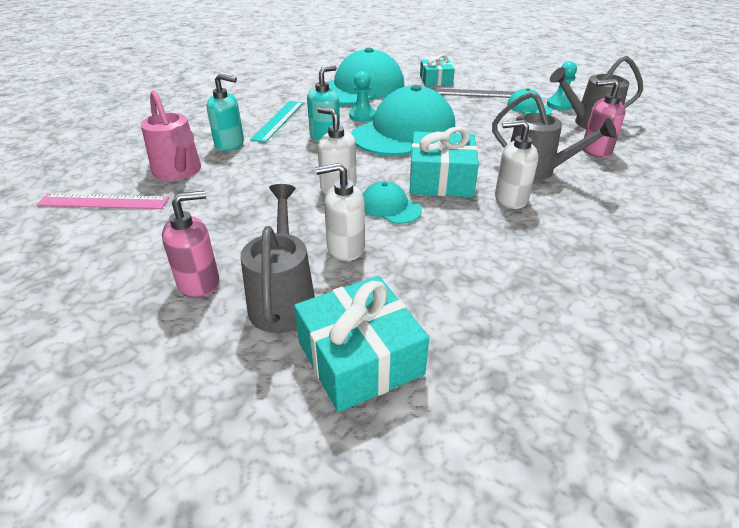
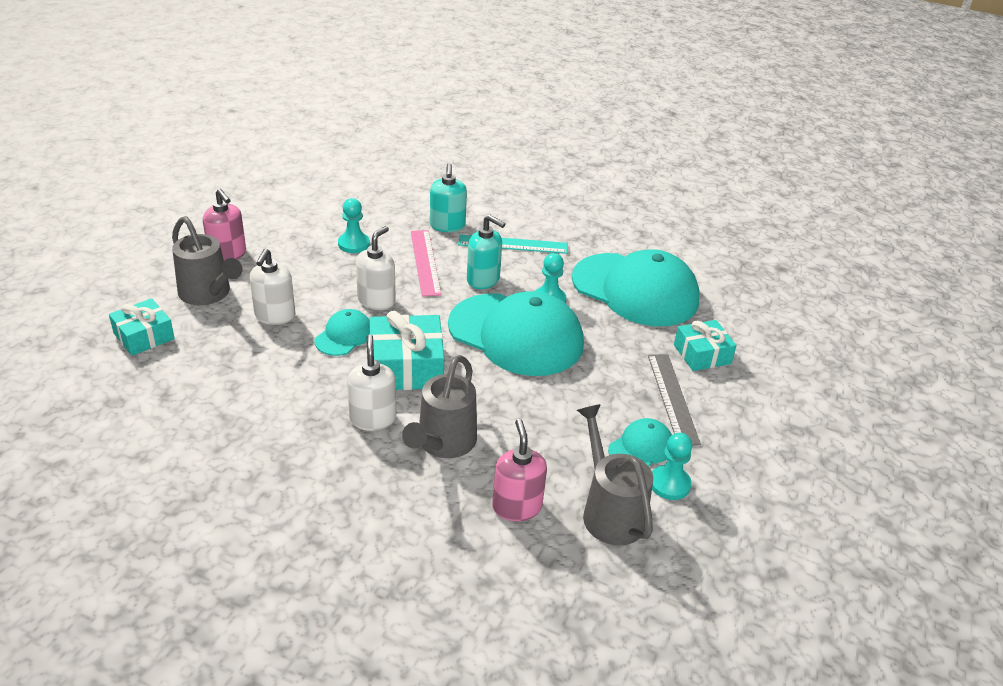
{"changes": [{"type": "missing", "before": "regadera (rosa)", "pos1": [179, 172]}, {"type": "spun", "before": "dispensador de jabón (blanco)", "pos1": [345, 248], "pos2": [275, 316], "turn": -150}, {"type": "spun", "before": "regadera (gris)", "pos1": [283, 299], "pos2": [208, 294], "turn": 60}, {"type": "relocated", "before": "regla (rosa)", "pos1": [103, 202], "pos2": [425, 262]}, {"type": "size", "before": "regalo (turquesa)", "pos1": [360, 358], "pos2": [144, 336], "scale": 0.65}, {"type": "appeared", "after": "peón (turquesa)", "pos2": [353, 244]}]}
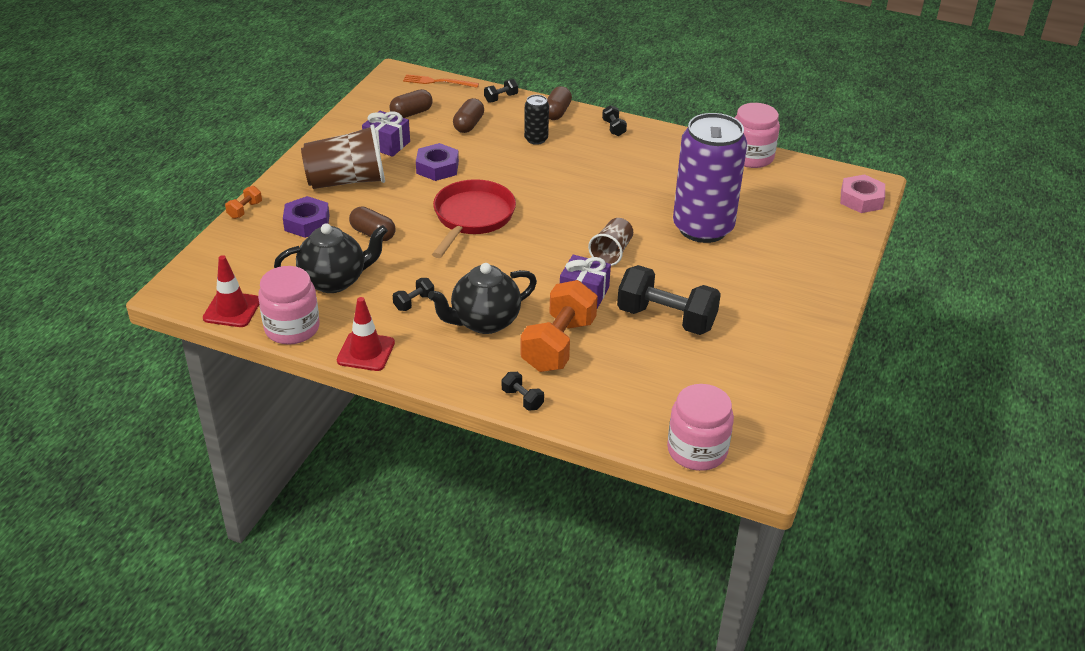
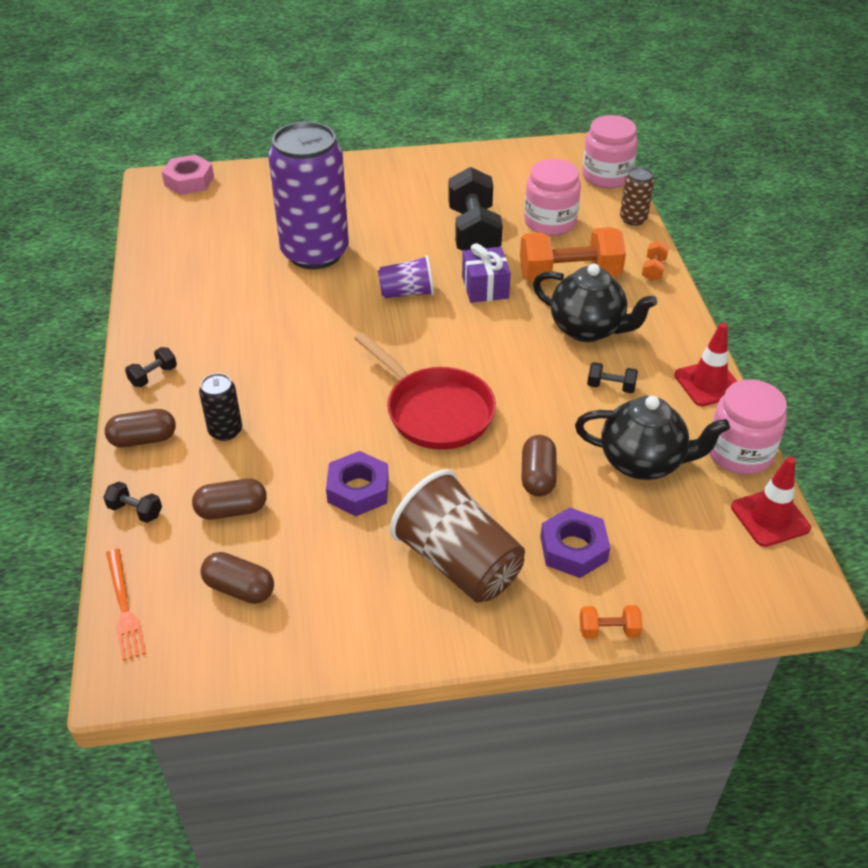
{"changes": [{"type": "relocated", "before": "tarro (rosa)", "pos1": [751, 157], "pos2": [550, 222]}, {"type": "missing", "before": "regalo (morado)", "pos1": [387, 144]}, {"type": "spun", "before": "sartén (rojo)", "pos1": [472, 218], "pos2": [435, 411], "turn": -120}, {"type": "colour", "before": "vaso (marrón)", "after": "vaso (morado)", "pos1": [611, 252], "pos2": [407, 293]}, {"type": "spun", "before": "tetera (negro)", "pos1": [334, 281], "pos2": [642, 462], "turn": 150}, {"type": "colour", "before": "mancuerna (negro)", "after": "mancuerna (naranja)", "pos1": [522, 399], "pos2": [653, 270]}, {"type": "appeared", "after": "lata (marrón)", "pos2": [633, 219]}]}
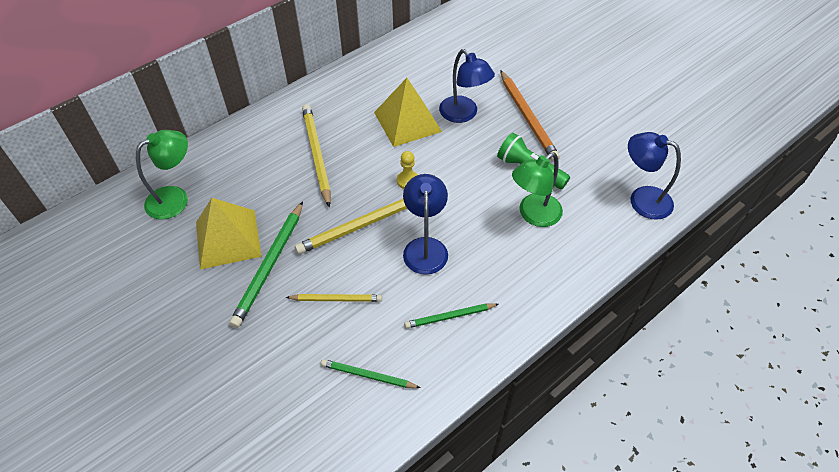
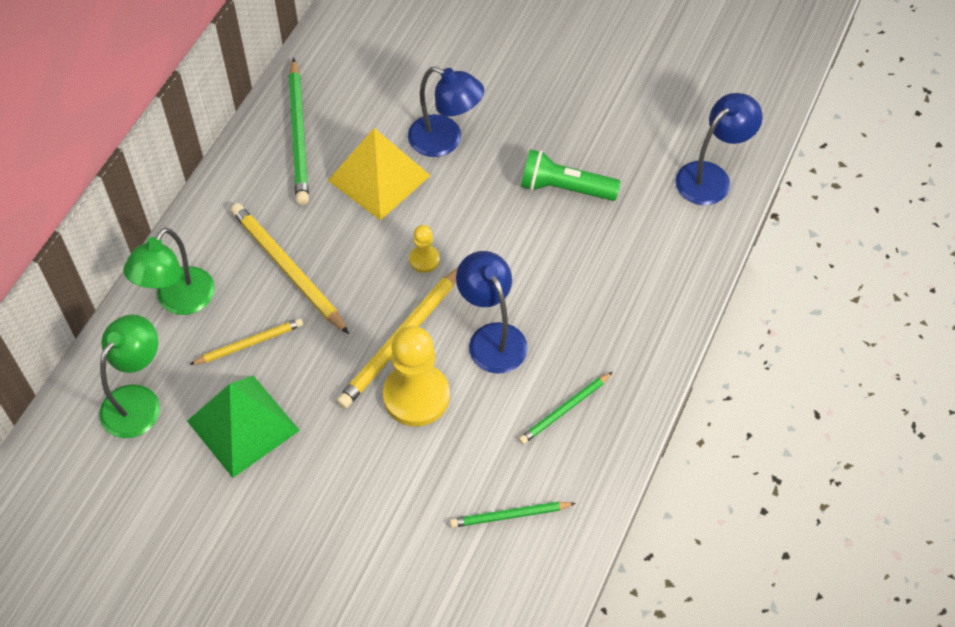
{"changes": [{"type": "missing", "before": "lápiz (naranja)", "pos1": [527, 117]}, {"type": "spun", "before": "lámpara (azul)", "pos1": [642, 199], "pos2": [711, 176], "turn": 135}, {"type": "relocated", "before": "lámpara (verde)", "pos1": [533, 215], "pos2": [179, 301]}, {"type": "colour", "before": "pirámide (amarillo)", "after": "pirámide (verde)", "pos1": [228, 238], "pos2": [243, 425]}, {"type": "relocated", "before": "lápiz (verde)", "pos1": [270, 265], "pos2": [299, 135]}, {"type": "relocated", "before": "lápiz (amarillo)", "pos1": [336, 299], "pos2": [249, 343]}, {"type": "appeared", "after": "peón (amarillo)", "pos2": [416, 396]}]}
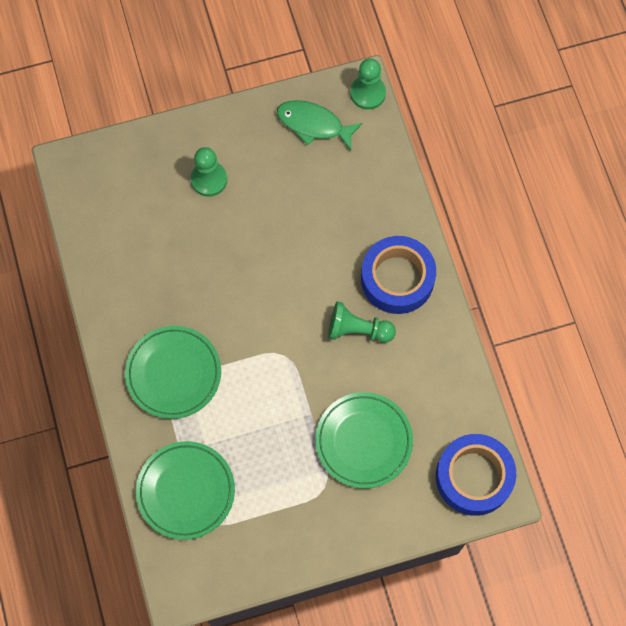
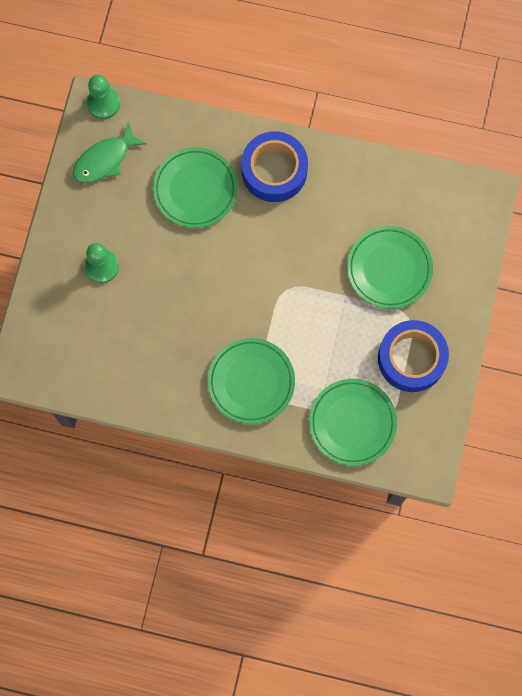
{"changes": [{"type": "missing", "before": "peón (verde)", "pos1": [357, 330]}, {"type": "relocated", "before": "cinta adhesiva (azul)", "pos1": [474, 477], "pos2": [411, 358]}, {"type": "appeared", "after": "plato (verde)", "pos2": [195, 189]}]}
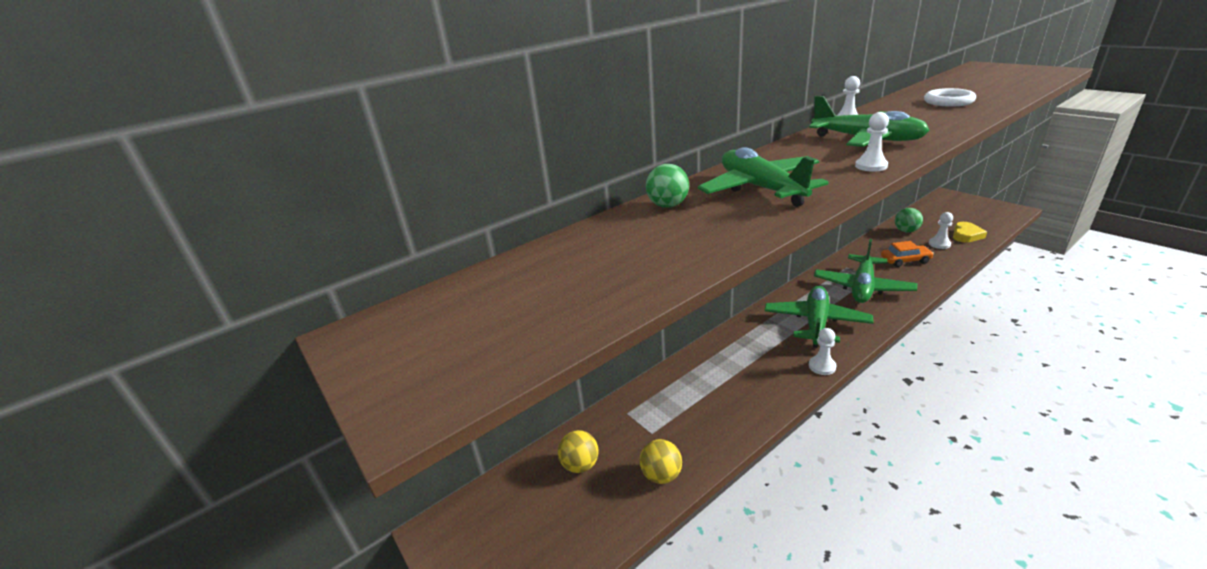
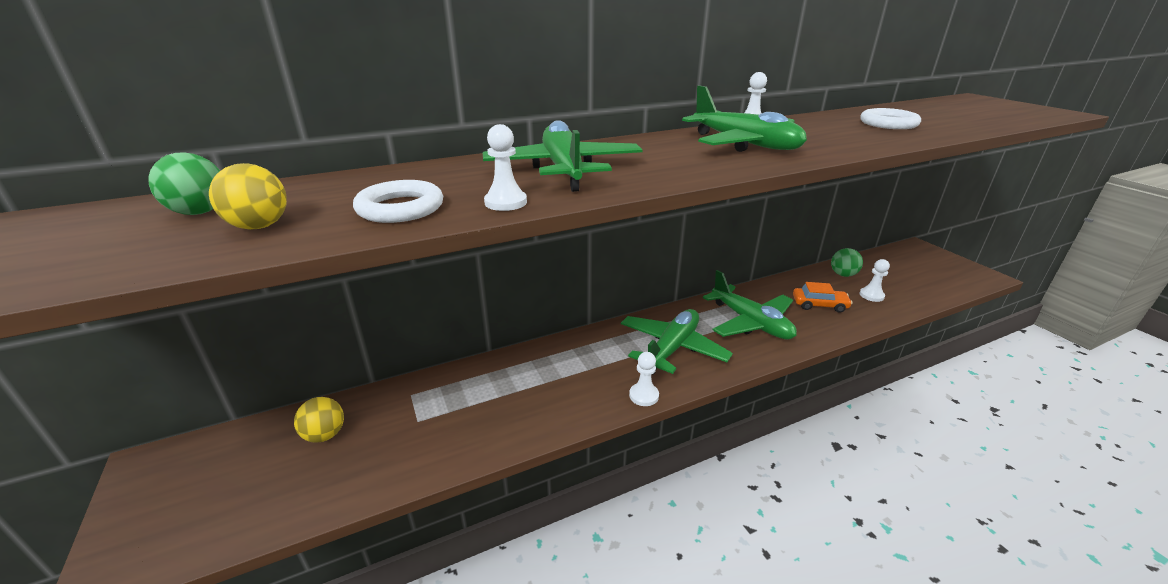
{"changes": [{"type": "relocated", "before": "peón (blanco)", "pos1": [871, 166], "pos2": [505, 202]}, {"type": "relocated", "before": "pelota (verde)", "pos1": [668, 205], "pos2": [200, 212]}, {"type": "missing", "before": "corazón (amarillo)", "pos1": [966, 235]}, {"type": "spun", "before": "avión (verde)", "pos1": [862, 287], "pos2": [750, 322], "turn": -75}, {"type": "relocated", "before": "pelota (amarillo)", "pos1": [661, 475], "pos2": [259, 226]}, {"type": "appeared", "after": "anillo (blanco)", "pos2": [400, 208]}]}
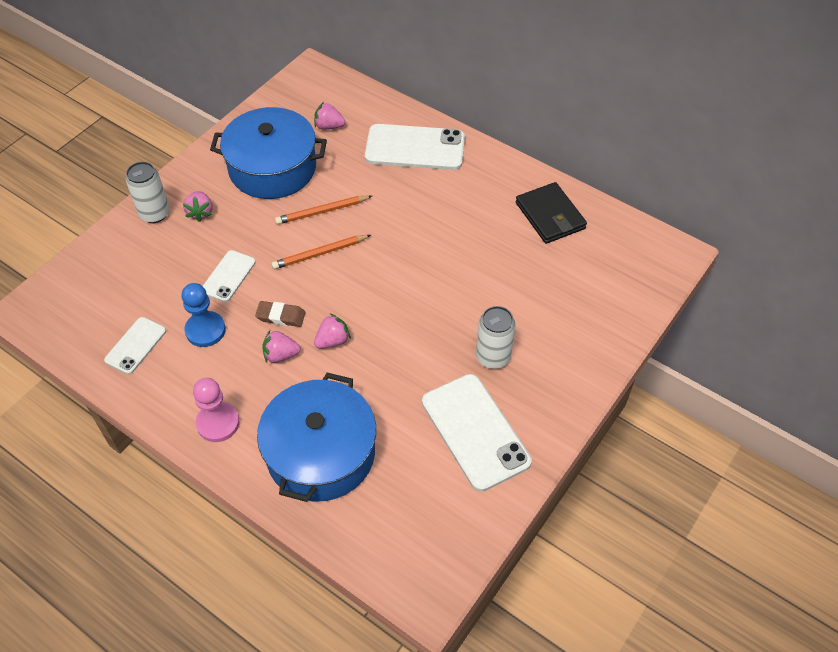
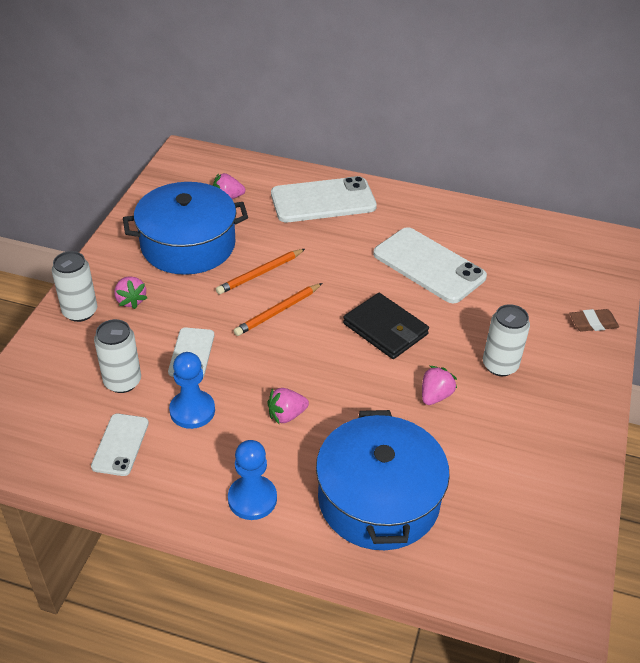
{"changes": [{"type": "relocated", "before": "cartera (negro)", "pos1": [550, 216], "pos2": [385, 329]}, {"type": "relocated", "before": "goma de borrar (marrón)", "pos1": [281, 316], "pos2": [593, 323]}, {"type": "relocated", "before": "fresa (rosa)", "pos1": [333, 341], "pos2": [435, 396]}, {"type": "relocated", "before": "móvil (blanco)", "pos1": [475, 431], "pos2": [429, 265]}, {"type": "colour", "before": "peón (rosa)", "after": "peón (azul)", "pos1": [218, 423], "pos2": [252, 499]}, {"type": "appeared", "after": "lata (blanco)", "pos2": [122, 381]}]}
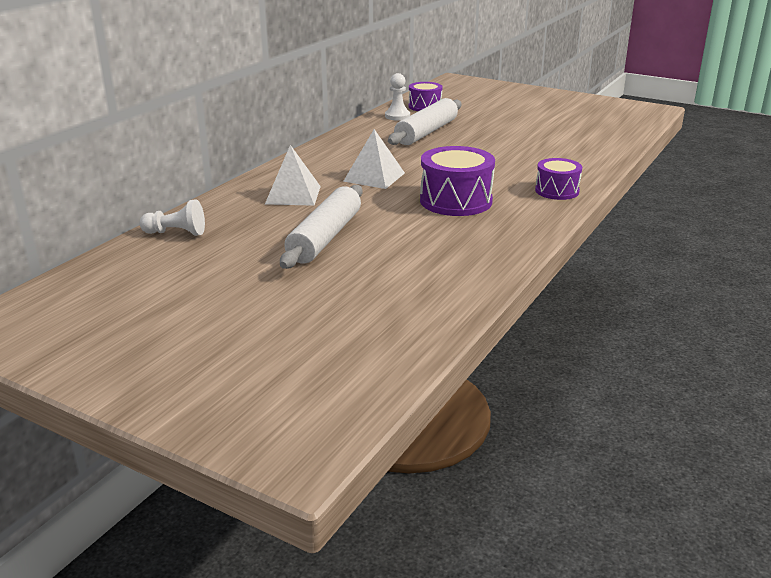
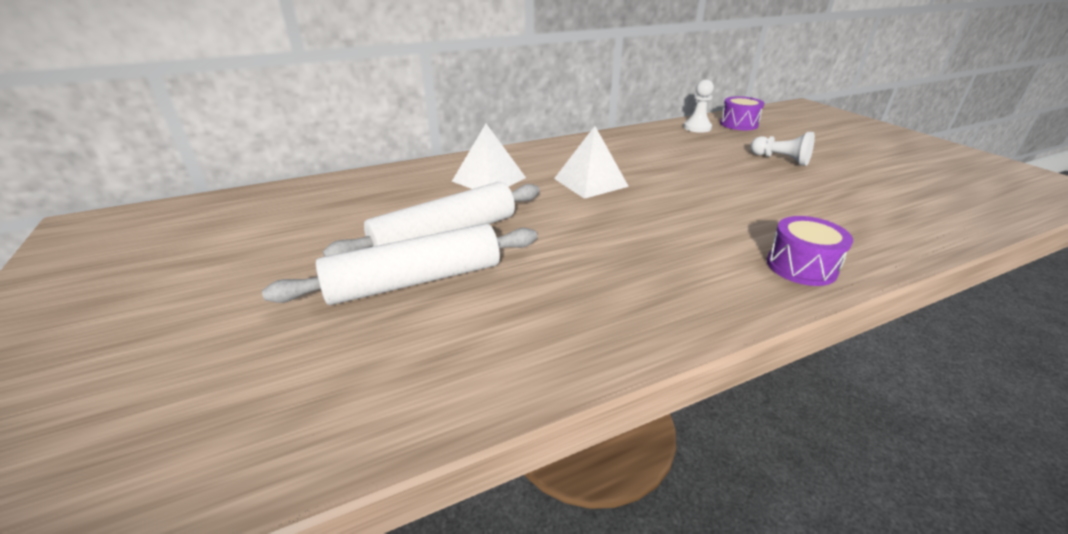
{"changes": [{"type": "relocated", "before": "rodillo (blanco)", "pos1": [426, 132], "pos2": [415, 280]}, {"type": "missing", "before": "tambor (morado)", "pos1": [456, 201]}, {"type": "relocated", "before": "peón (blanco)", "pos1": [176, 233], "pos2": [781, 159]}]}
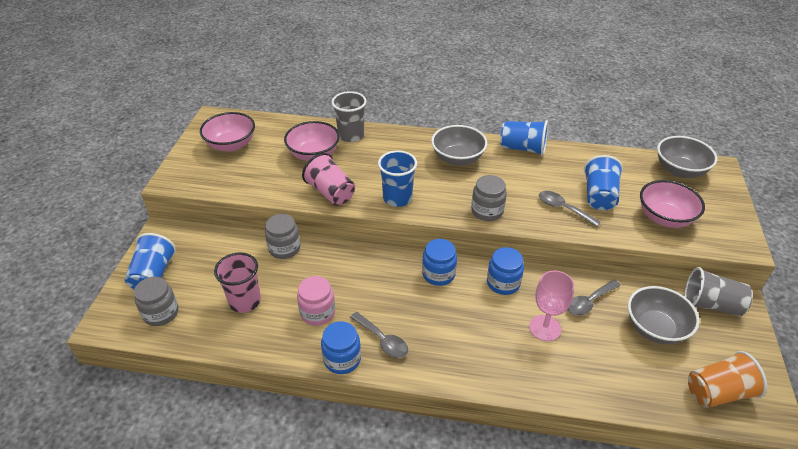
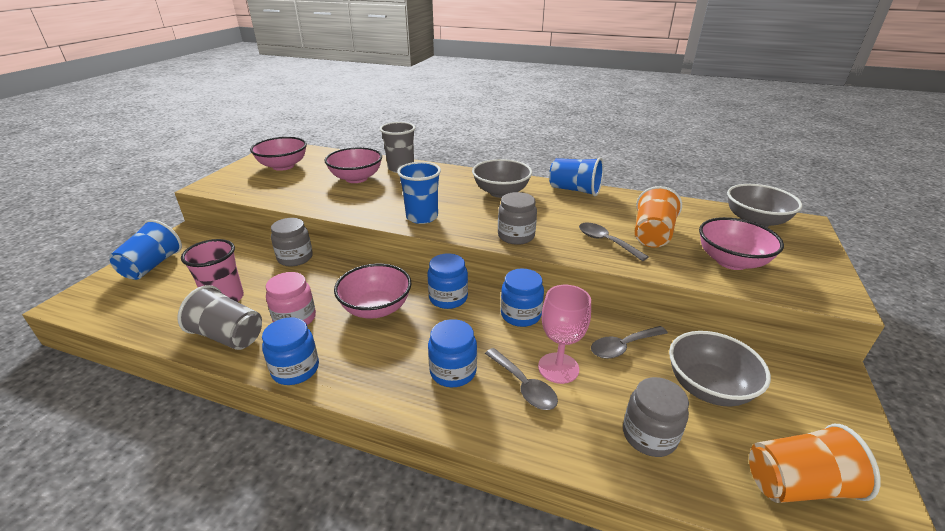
{"changes": [{"type": "missing", "before": "vaso (rosa)", "pos1": [331, 193]}, {"type": "colour", "before": "vaso (azul)", "after": "vaso (naranja)", "pos1": [599, 196], "pos2": [652, 235]}, {"type": "relocated", "before": "vaso (gris)", "pos1": [711, 305], "pos2": [229, 336]}, {"type": "relocated", "before": "tarro (gris)", "pos1": [161, 313], "pos2": [649, 435]}, {"type": "relocated", "before": "cuchara (gris)", "pos1": [382, 340], "pos2": [524, 386]}, {"type": "appeared", "after": "cuenco (rosa)", "pos2": [376, 308]}, {"type": "appeared", "after": "tarro (azul)", "pos2": [453, 371]}]}
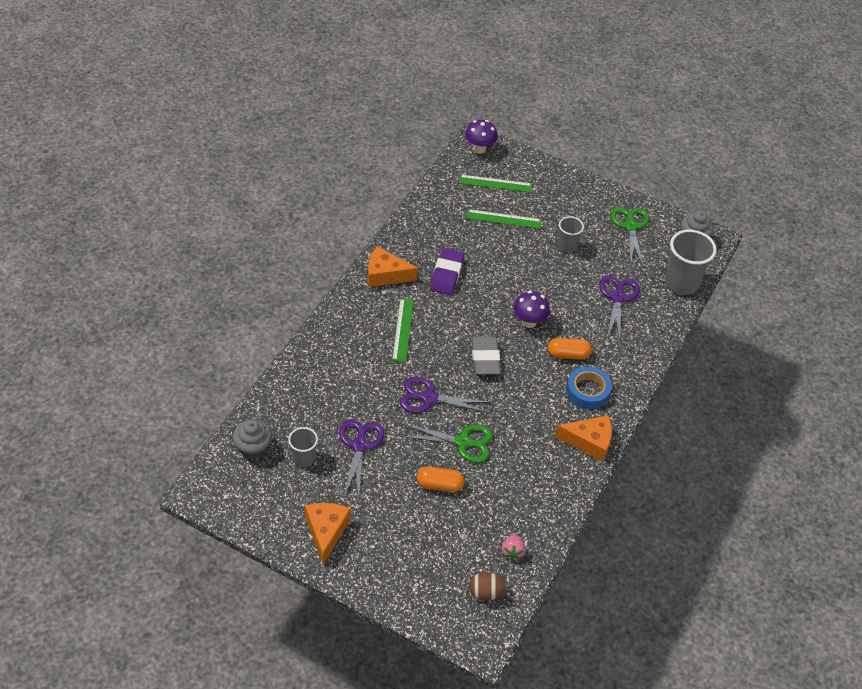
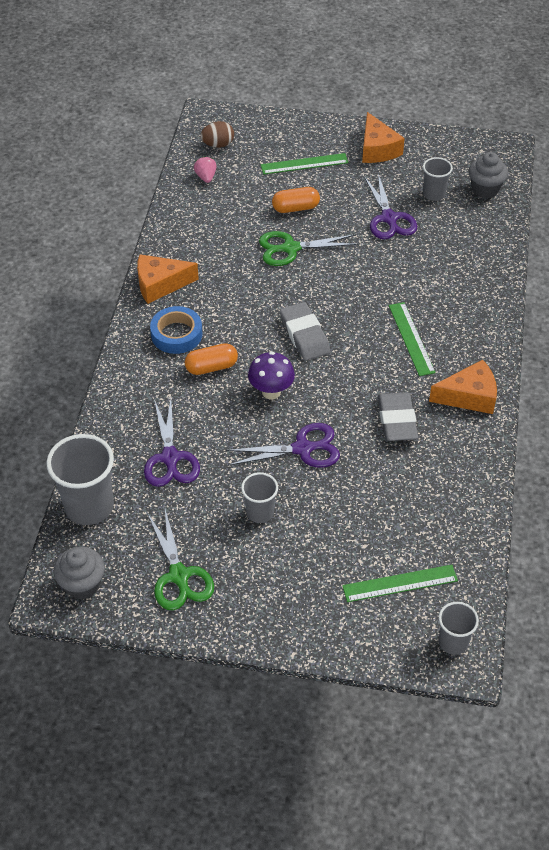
{"changes": [{"type": "exchanged", "before": "seta (morado)", "after": "vaso (gris)", "pos1": [479, 149], "pos2": [453, 642]}, {"type": "relocated", "before": "regla (verde)", "pos1": [503, 219], "pos2": [304, 164]}, {"type": "colour", "before": "goma de borrar (morado)", "after": "goma de borrar (gris)", "pos1": [446, 274], "pos2": [397, 420]}, {"type": "relocated", "before": "tijeras (morado)", "pos1": [429, 398], "pos2": [302, 449]}]}
